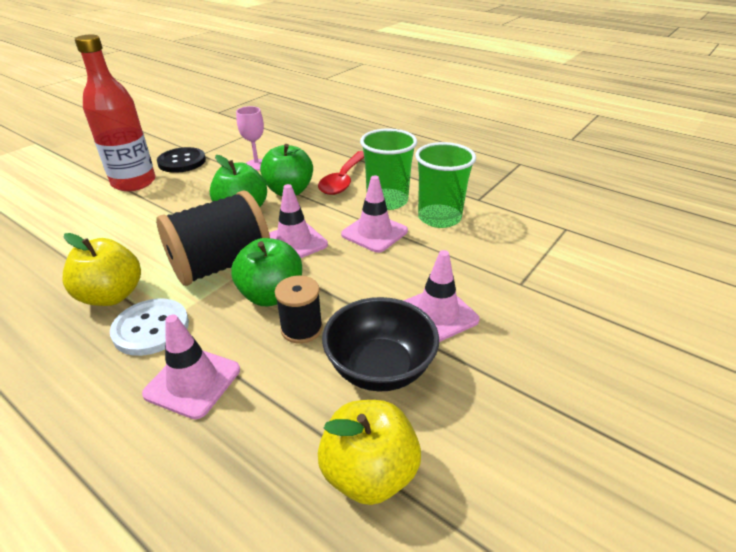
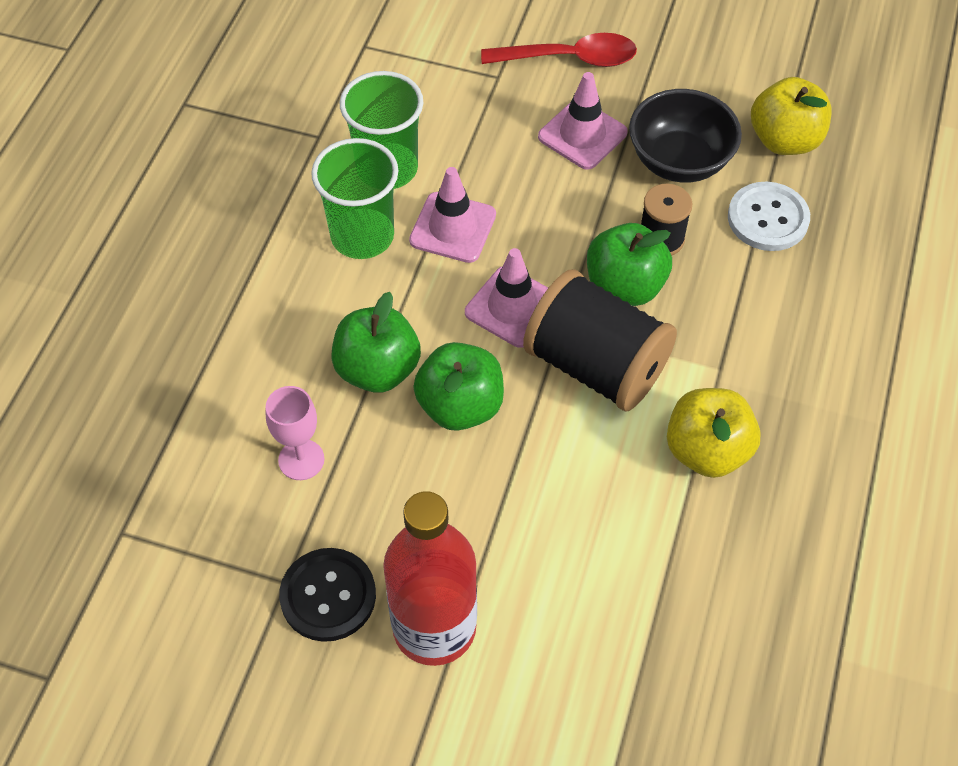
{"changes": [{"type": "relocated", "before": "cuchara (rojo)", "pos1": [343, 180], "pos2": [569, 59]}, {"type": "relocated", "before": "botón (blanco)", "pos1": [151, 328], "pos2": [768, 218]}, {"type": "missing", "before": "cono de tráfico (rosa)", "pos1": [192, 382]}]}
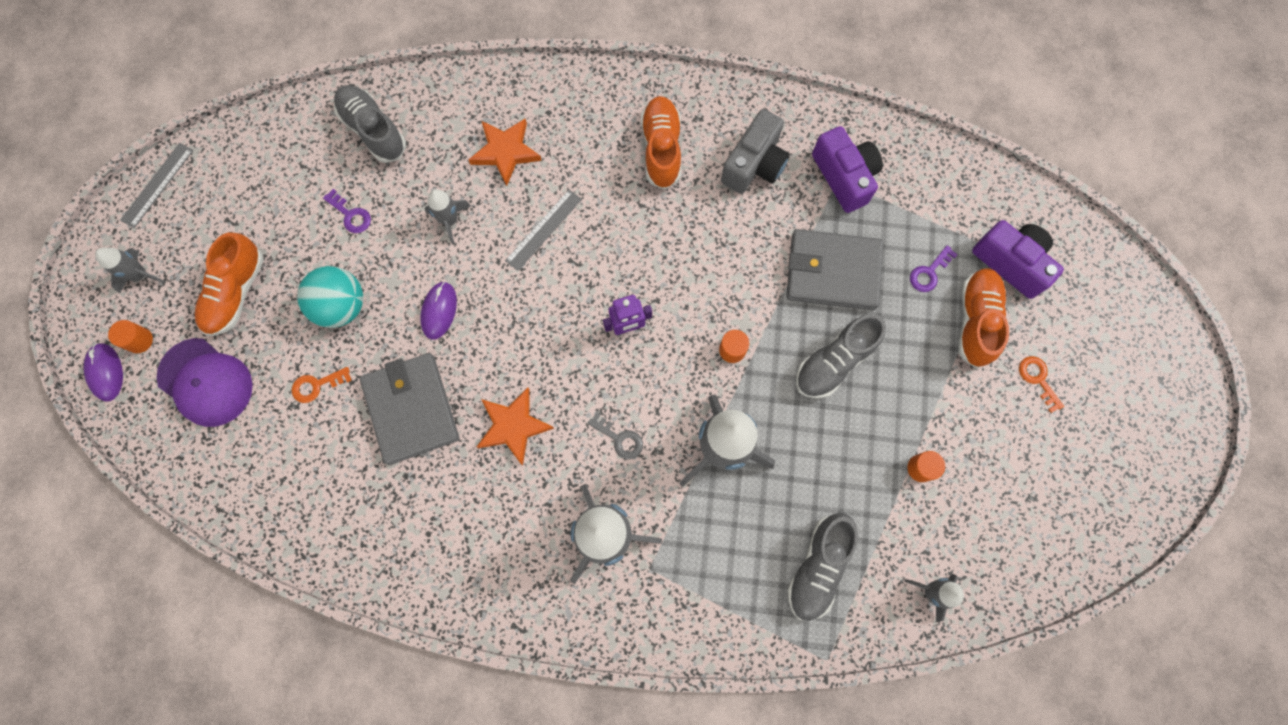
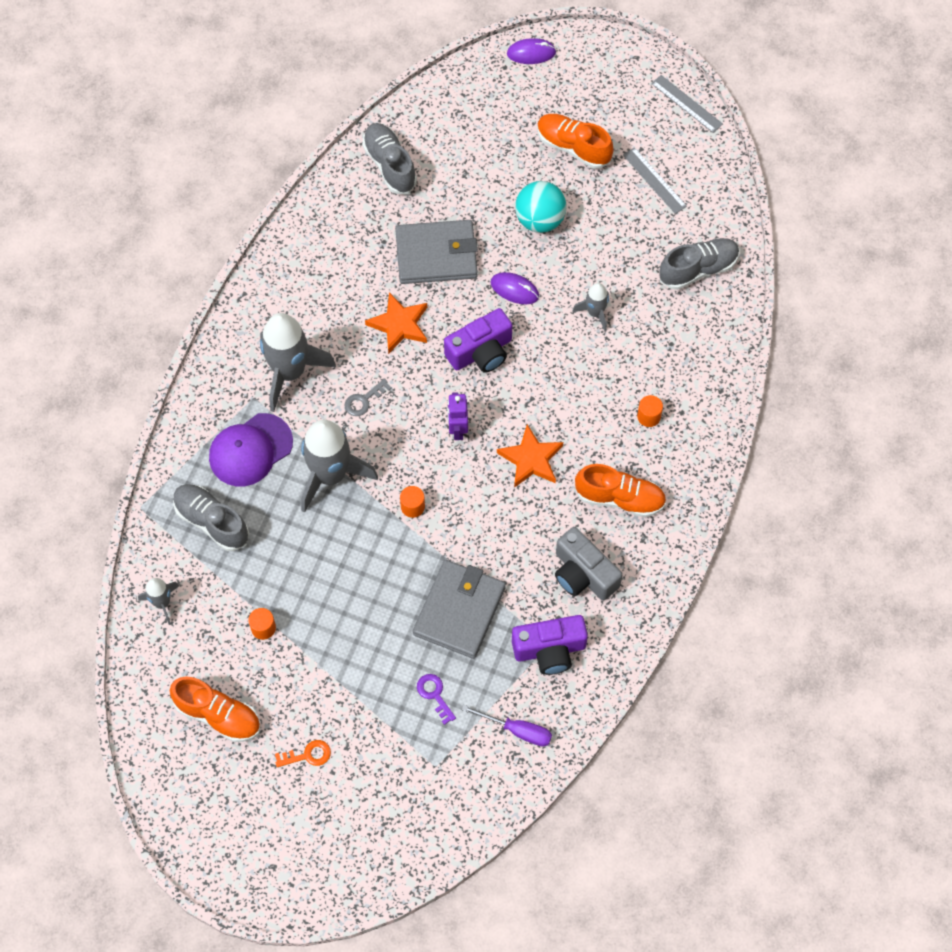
{"changes": [{"type": "relocated", "before": "estrella (naranja)", "pos1": [505, 152], "pos2": [531, 459]}, {"type": "missing", "before": "llave (morado)", "pos1": [351, 215]}, {"type": "relocated", "before": "regla (gris)", "pos1": [543, 229], "pos2": [654, 180]}, {"type": "relocated", "before": "cámara (morado)", "pos1": [1011, 262], "pos2": [481, 352]}, {"type": "missing", "before": "cohete (gris)", "pos1": [140, 275]}, {"type": "relocated", "before": "zapato (naranja)", "pos1": [975, 320], "pos2": [218, 715]}, {"type": "relocated", "before": "zapato (gris)", "pos1": [834, 362], "pos2": [390, 165]}, {"type": "relocated", "before": "cilindro (naranja)", "pos1": [139, 340], "pos2": [649, 416]}, {"type": "relocated", "before": "gorra (morado)", "pos1": [205, 382], "pos2": [250, 450]}, {"type": "missing", "before": "llave (naranja)", "pos1": [316, 385]}, {"type": "appeared", "after": "destornillador (morado)", "pos2": [517, 730]}]}
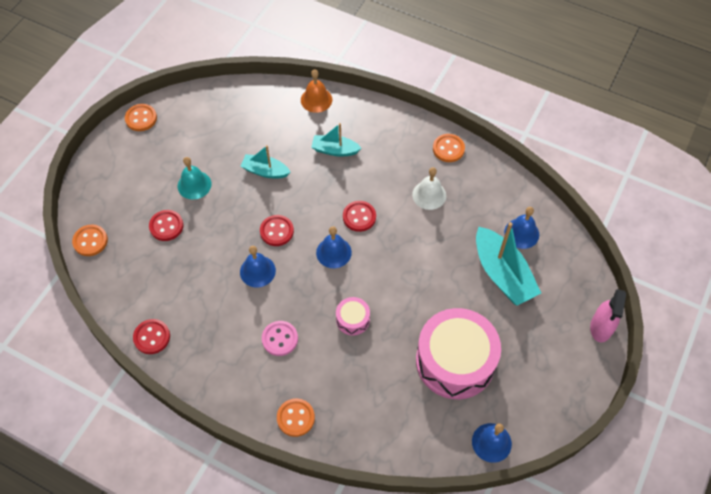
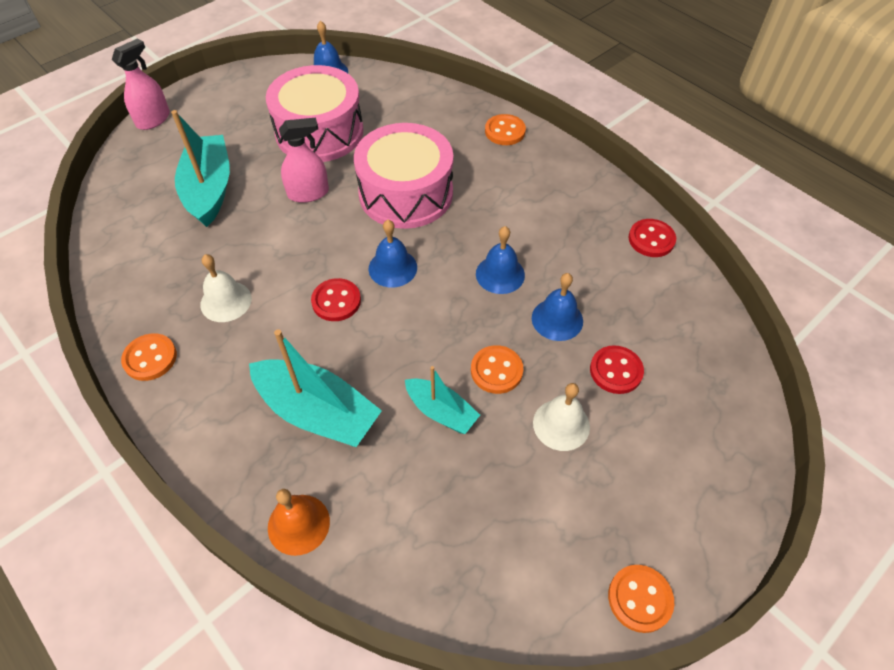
{"changes": [{"type": "size", "before": "barco (turquesa)", "pos1": [335, 150], "pos2": [317, 412], "scale": 1.72}, {"type": "colour", "before": "campana (turquesa)", "after": "campana (blanco)", "pos1": [194, 185], "pos2": [561, 424]}, {"type": "relocated", "before": "campana (azul)", "pos1": [521, 233], "pos2": [557, 319]}, {"type": "missing", "before": "botón (rojo)", "pos1": [276, 231]}, {"type": "relocated", "before": "botón (naranja)", "pos1": [90, 241], "pos2": [496, 370]}, {"type": "size", "before": "tambor (rosa)", "pos1": [352, 319], "pos2": [406, 193], "scale": 2.28}, {"type": "missing", "before": "botón (rosa)", "pos1": [280, 339]}, {"type": "appeared", "after": "pulverizador (rosa)", "pos2": [308, 193]}]}
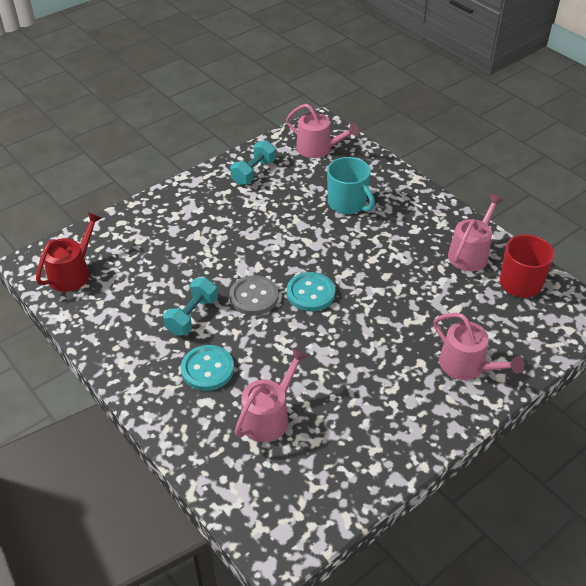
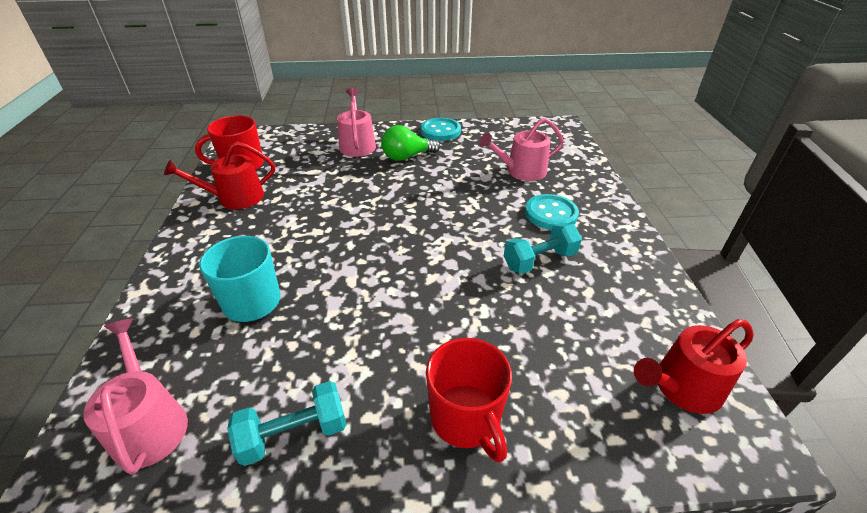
{"changes": [{"type": "colour", "before": "regadera (rosa)", "after": "regadera (rojo)", "pos1": [470, 253], "pos2": [235, 198]}, {"type": "relocated", "before": "botón (turquesa)", "pos1": [310, 293], "pos2": [440, 131]}, {"type": "missing", "before": "botón (gris)", "pos1": [254, 297]}, {"type": "appeared", "after": "bombilla (verde)", "pos2": [407, 157]}, {"type": "appeared", "after": "taza (rojo)", "pos2": [466, 419]}]}
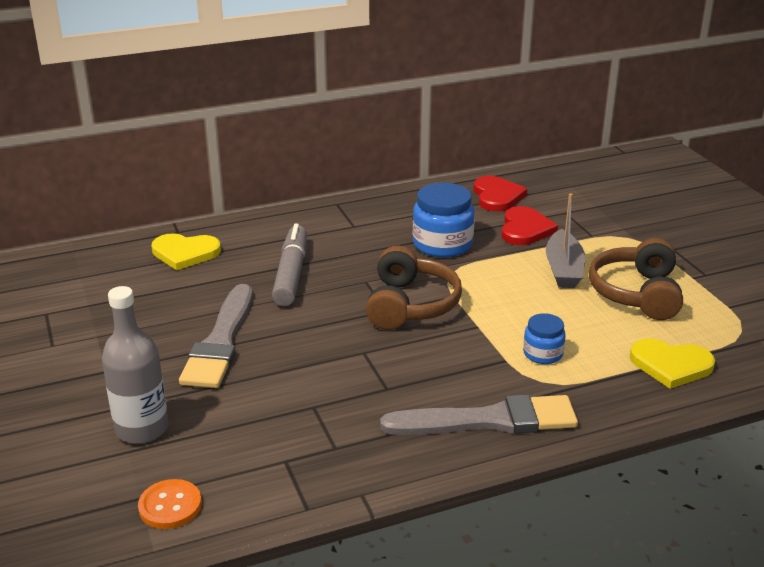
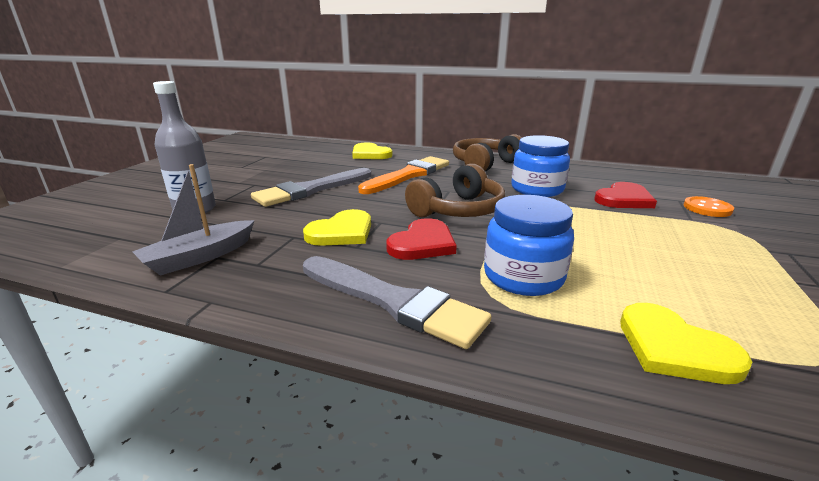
{"changes": [{"type": "relocated", "before": "corazón (rojo)", "pos1": [497, 196], "pos2": [422, 243]}, {"type": "relocated", "before": "barco (gris)", "pos1": [563, 269], "pos2": [200, 257]}, {"type": "exchanged", "before": "rotulador (gris)", "after": "pincel (naranja)", "pos1": [291, 274], "pos2": [408, 175]}, {"type": "relocated", "before": "auriculares (marrón)", "pos1": [636, 293], "pos2": [485, 164]}, {"type": "size", "before": "tarro (azul)", "pos1": [543, 354], "pos2": [523, 276], "scale": 1.78}, {"type": "relocated", "before": "botón (naranja)", "pos1": [170, 506], "pos2": [707, 208]}, {"type": "appeared", "after": "corazón (amarillo)", "pos2": [342, 232]}]}
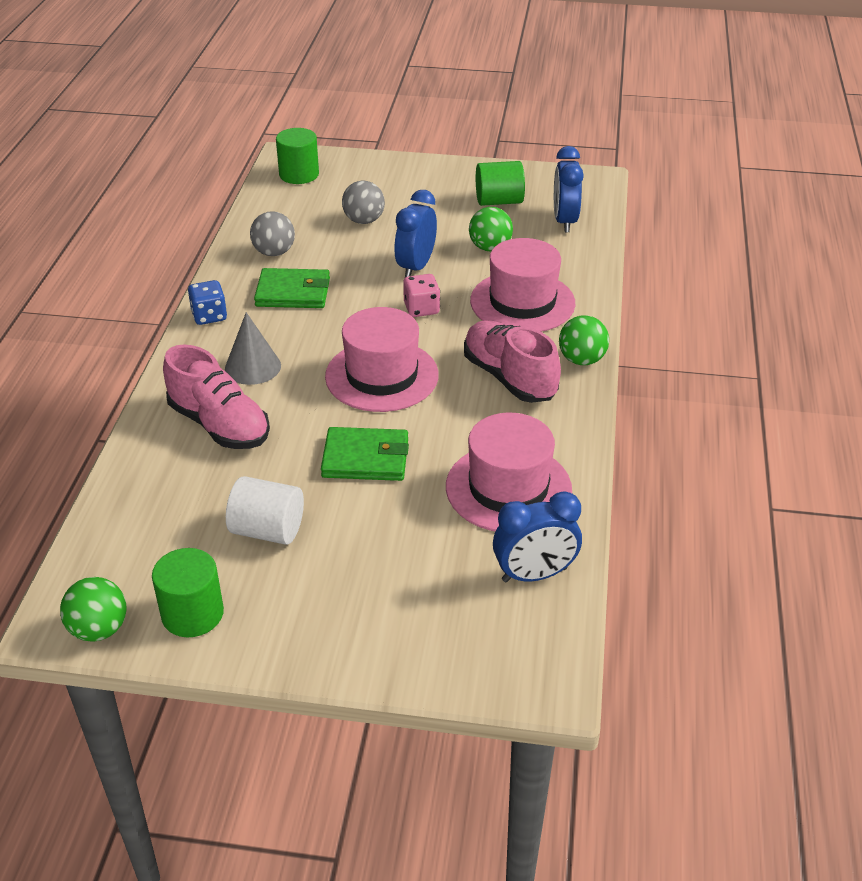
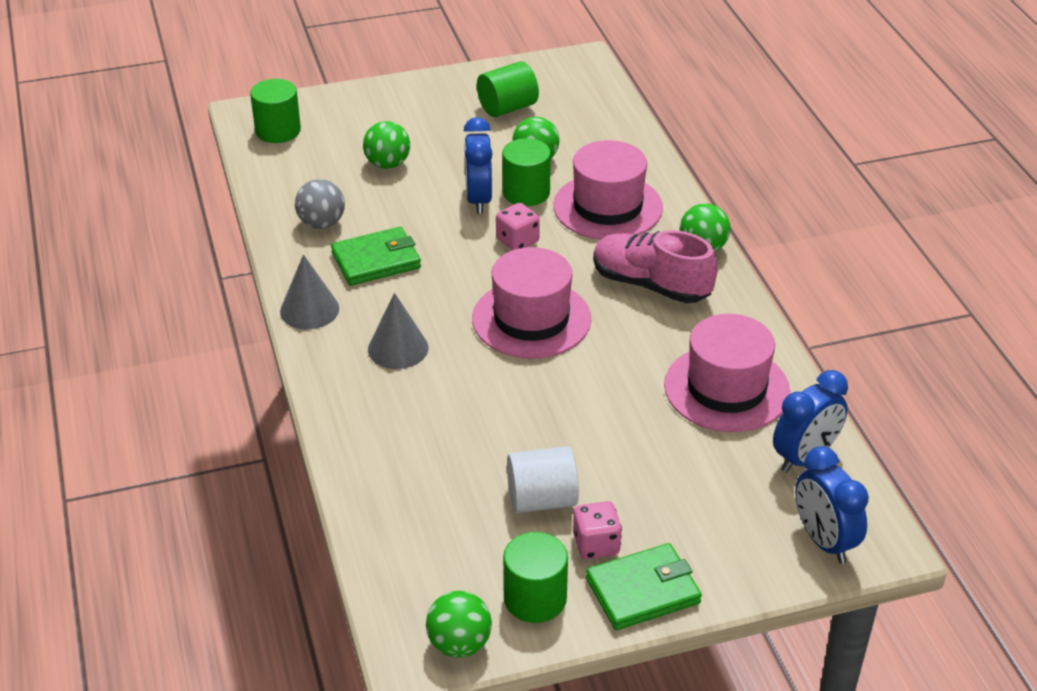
{"changes": [{"type": "relocated", "before": "despertador (azul)", "pos1": [564, 221], "pos2": [824, 541]}, {"type": "colour", "before": "pelota (gris)", "after": "pelota (verde)", "pos1": [364, 220], "pos2": [387, 164]}, {"type": "exchanged", "before": "dado (azul)", "after": "cono (gris)", "pos1": [209, 316], "pos2": [309, 310]}, {"type": "missing", "before": "zapato (rosa)", "pos1": [219, 425]}, {"type": "relocated", "before": "cartera (verde)", "pos1": [365, 458], "pos2": [643, 591]}, {"type": "appeared", "after": "cilindro (verde)", "pos2": [526, 192]}, {"type": "appeared", "after": "dado (rosa)", "pos2": [596, 544]}]}
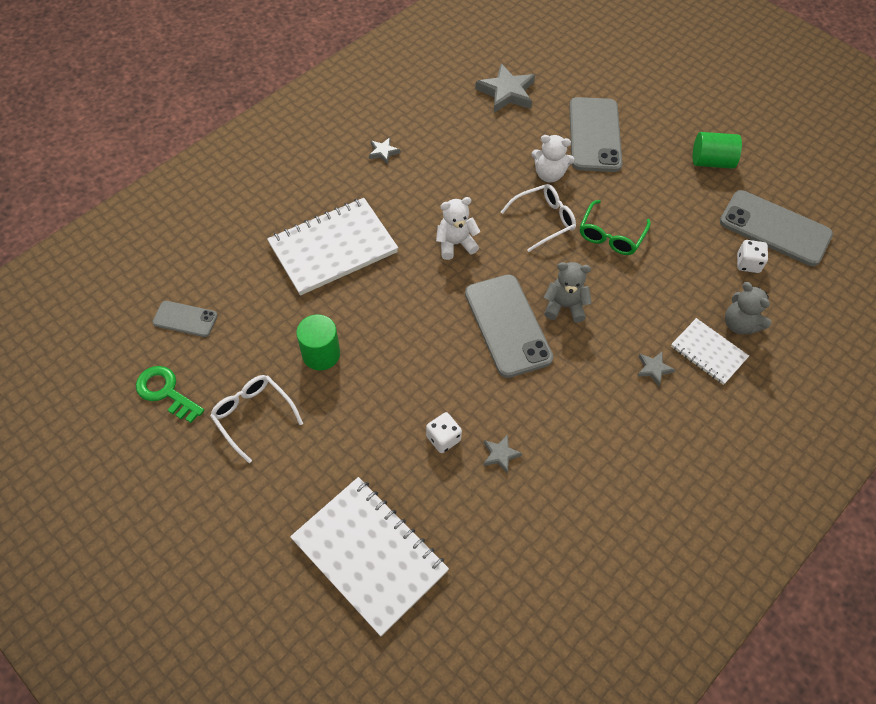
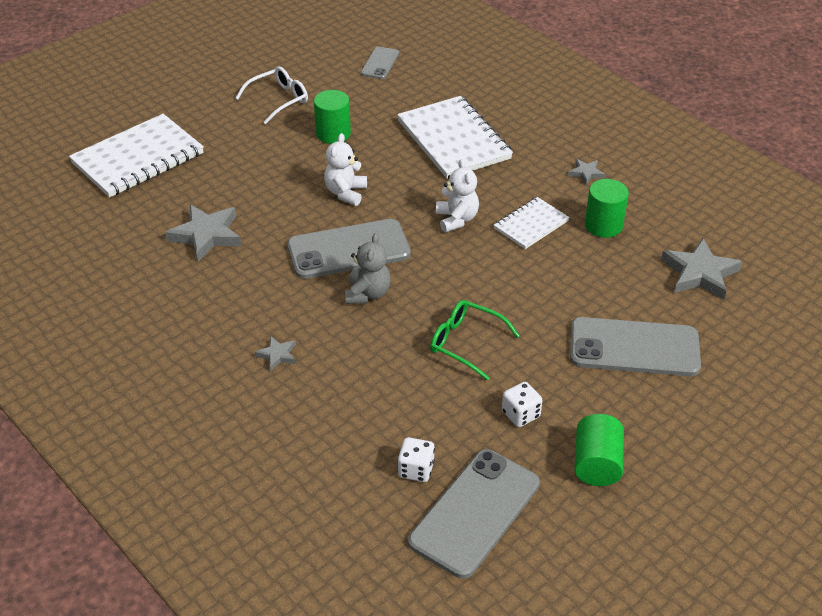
{"changes": [{"type": "relocated", "before": "osito (blanco)", "pos1": [549, 174], "pos2": [346, 193]}, {"type": "missing", "before": "gafas (blanco)", "pos1": [544, 220]}, {"type": "missing", "before": "osito (gris)", "pos1": [739, 324]}, {"type": "relocated", "before": "cuaderno (blanco)", "pos1": [708, 352], "pos2": [531, 225]}, {"type": "missing", "before": "llave (verde)", "pos1": [165, 392]}, {"type": "relocated", "before": "dado (blanco)", "pos1": [443, 438], "pos2": [520, 414]}, {"type": "size", "before": "estrella (gris)", "pos1": [500, 454], "pos2": [206, 235], "scale": 1.98}, {"type": "appeared", "after": "cilindro (verde)", "pos2": [603, 225]}]}
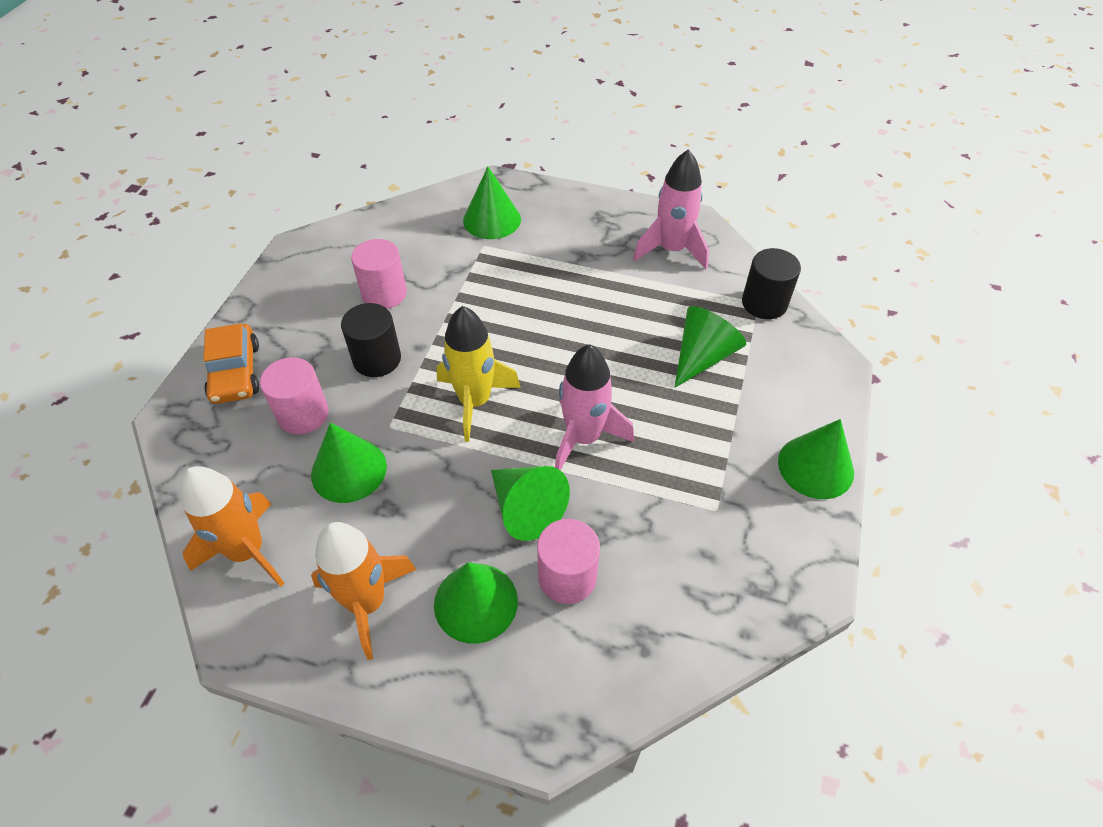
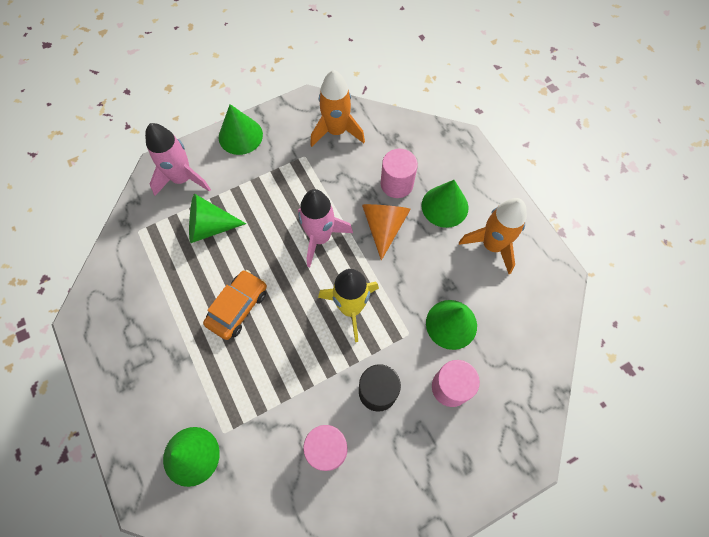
{"changes": [{"type": "relocated", "before": "cohete (rosa)", "pos1": [671, 250], "pos2": [182, 179]}, {"type": "missing", "before": "cilindro (negro)", "pos1": [764, 303]}, {"type": "relocated", "before": "coche (naranja)", "pos1": [235, 372], "pos2": [238, 307]}, {"type": "relocated", "before": "cohete (naranja)", "pos1": [247, 551], "pos2": [336, 131]}, {"type": "colour", "before": "cono (verde)", "after": "cono (naranja)", "pos1": [526, 509], "pos2": [384, 227]}]}
